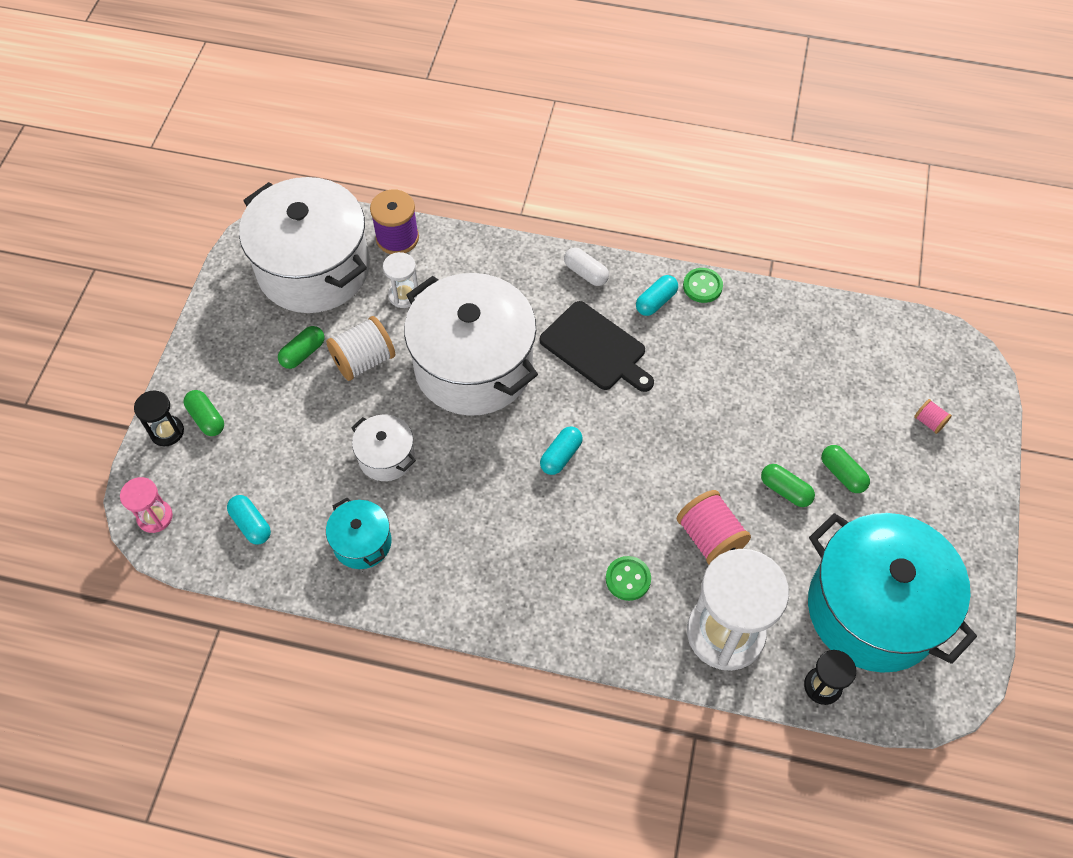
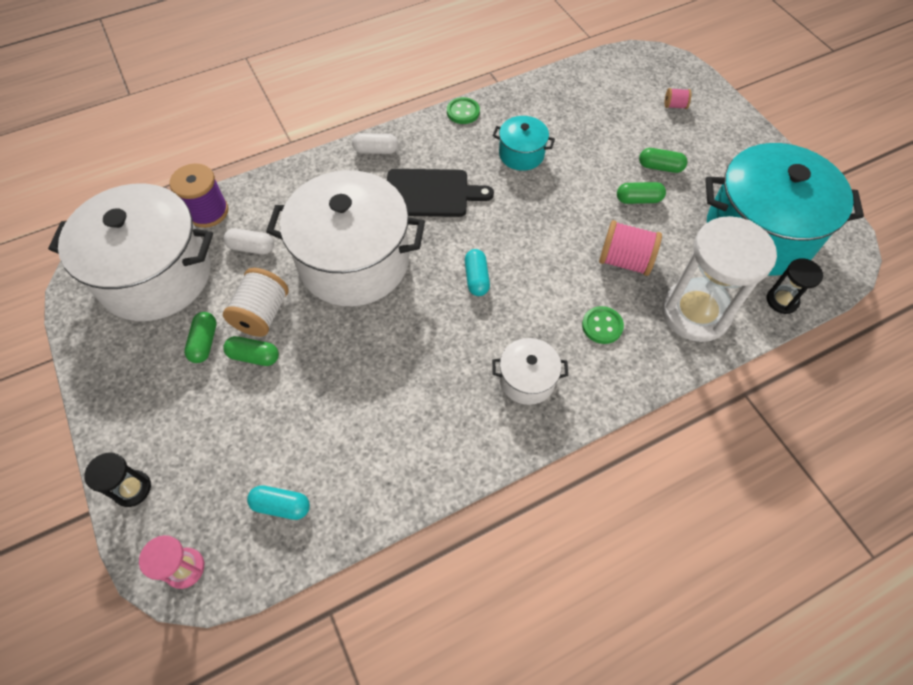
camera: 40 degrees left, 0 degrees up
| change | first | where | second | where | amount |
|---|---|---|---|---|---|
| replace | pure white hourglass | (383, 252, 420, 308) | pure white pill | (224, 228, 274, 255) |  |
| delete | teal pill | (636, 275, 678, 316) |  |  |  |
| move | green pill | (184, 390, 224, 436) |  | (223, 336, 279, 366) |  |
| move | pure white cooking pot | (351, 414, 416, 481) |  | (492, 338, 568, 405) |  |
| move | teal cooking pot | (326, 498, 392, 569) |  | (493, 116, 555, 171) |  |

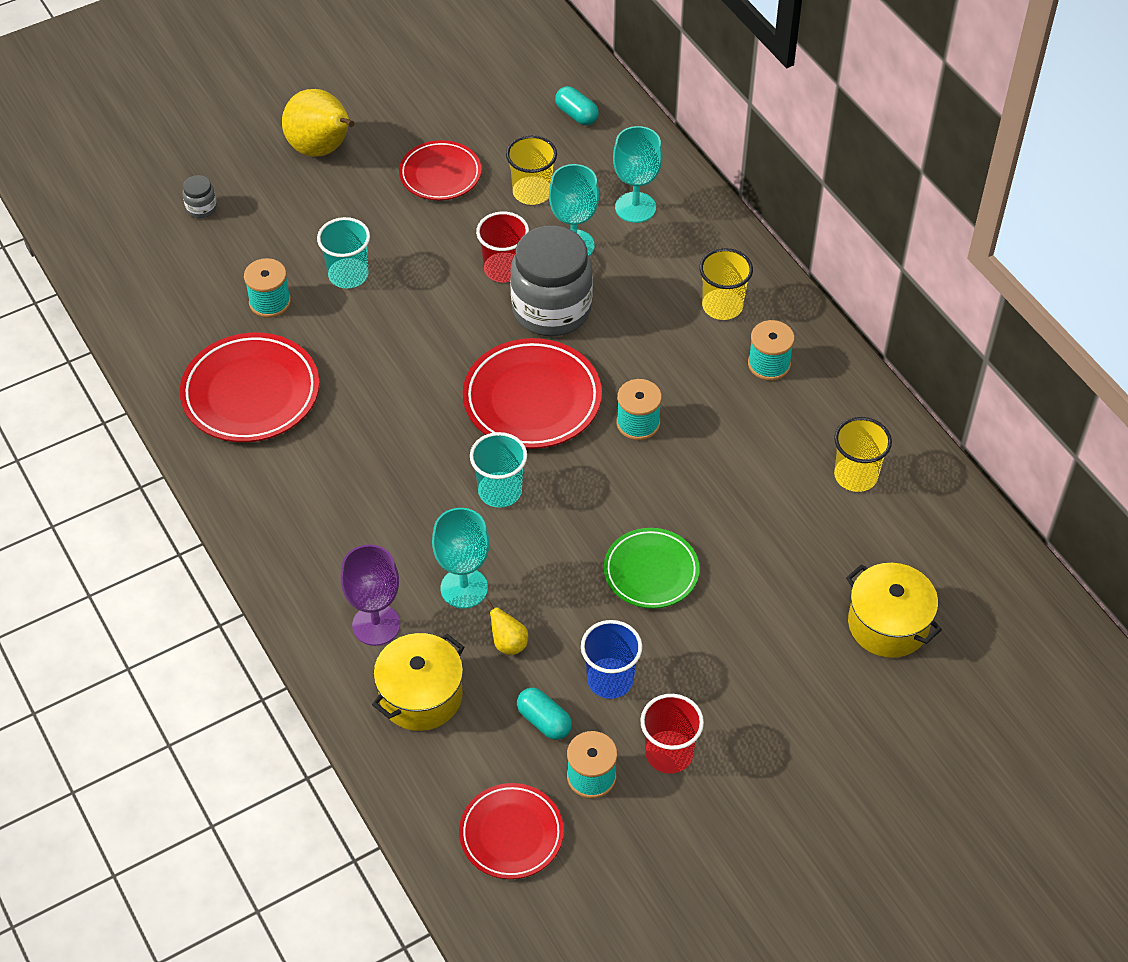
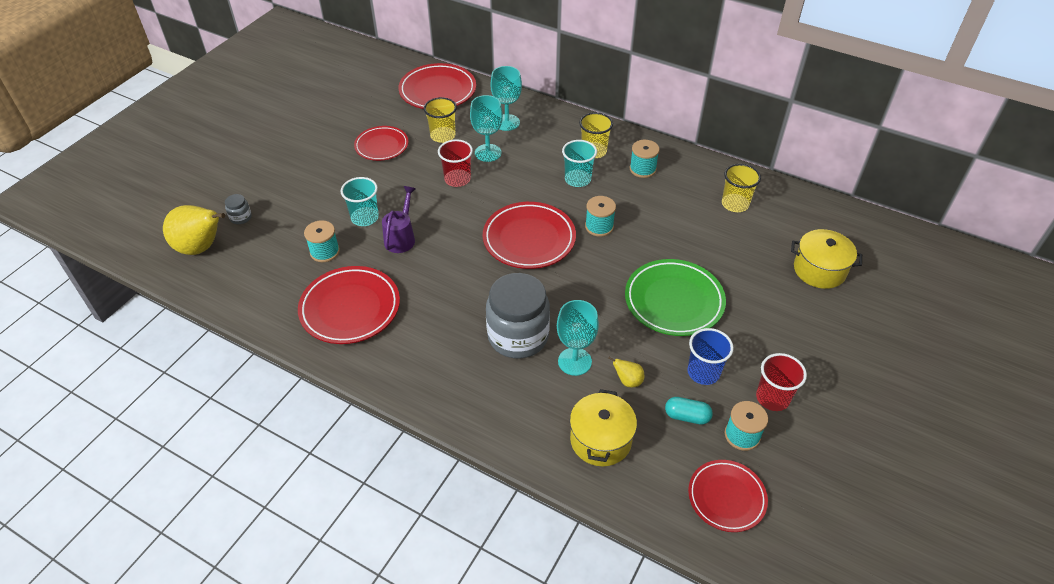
camera: 30 degrees left, 5 degrees down
| change | first | where | second | where | amount |
|---|---|---|---|---|---|
| replace | teal pill | (555, 86, 599, 125) | red flat dish | (398, 63, 476, 109) |  |
| move | golden toy pear | (282, 89, 354, 157) |  | (163, 205, 225, 255) |  |
| move | ash-grey preserve jar | (510, 226, 593, 336) |  | (486, 273, 550, 359) |  |
| move | teal cup | (470, 432, 527, 508) |  | (562, 140, 597, 187) |  |
| resize | green flat dish | (604, 528, 700, 609) |  | (625, 259, 726, 336) | x1.54 |
| delete | purple wine glass | (341, 545, 400, 646) |  |  |  |
| insert |  |  | purple watering pot | (382, 186, 416, 253) |  |

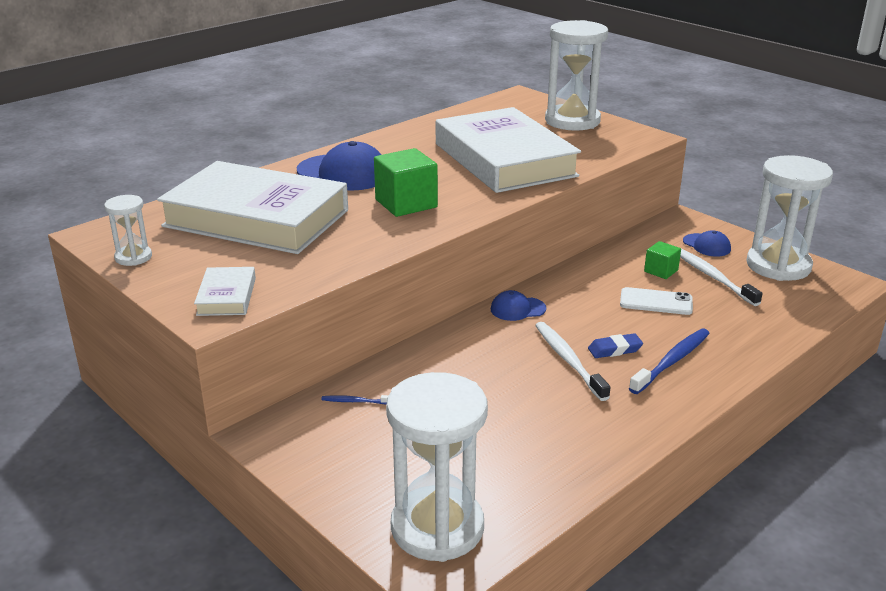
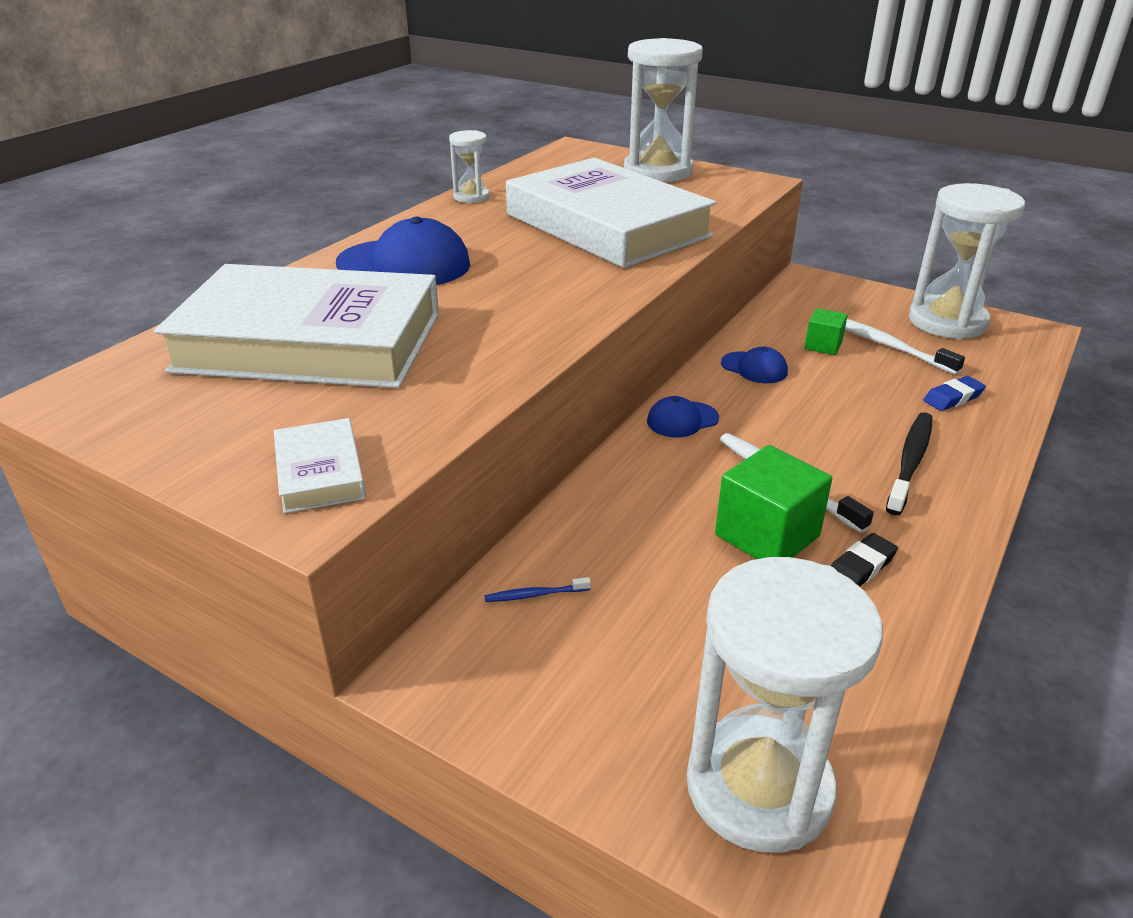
camera: 15 degrees left, 5 degrees up
| change | first | where | second | where | amount |
|---|---|---|---|---|---|
| move | green cube | (374, 148, 438, 217) |  | (715, 445, 832, 559) |  |
| move | pure white hourglass | (104, 195, 152, 266) |  | (449, 130, 489, 203) |  |
| move | cobalt peaked cap | (683, 230, 731, 257) |  | (721, 347, 788, 383) |  |
| delete | pure white smartphone | (620, 287, 693, 315) |  |  |  |
| recolor | cobalt dental brush | (629, 329, 710, 394) | black dental brush | (886, 412, 933, 515) |  |
| move | cobalt gum eraser | (588, 333, 643, 358) |  | (923, 376, 986, 411) |  |
| insert |  |  | black gum eraser | (831, 533, 898, 587) |  |

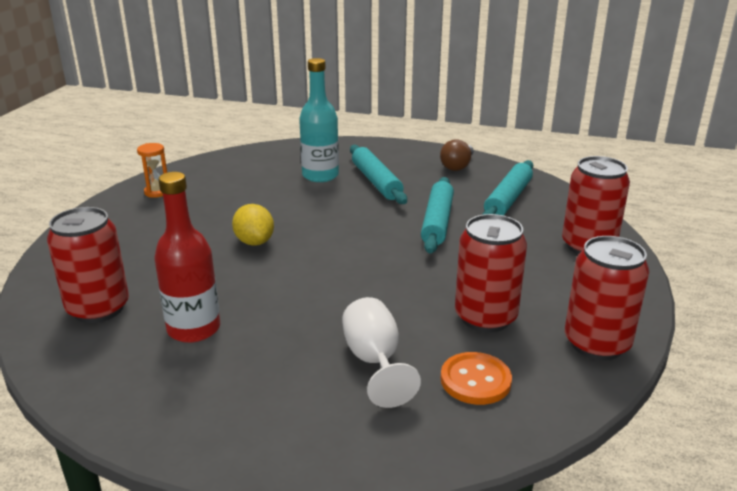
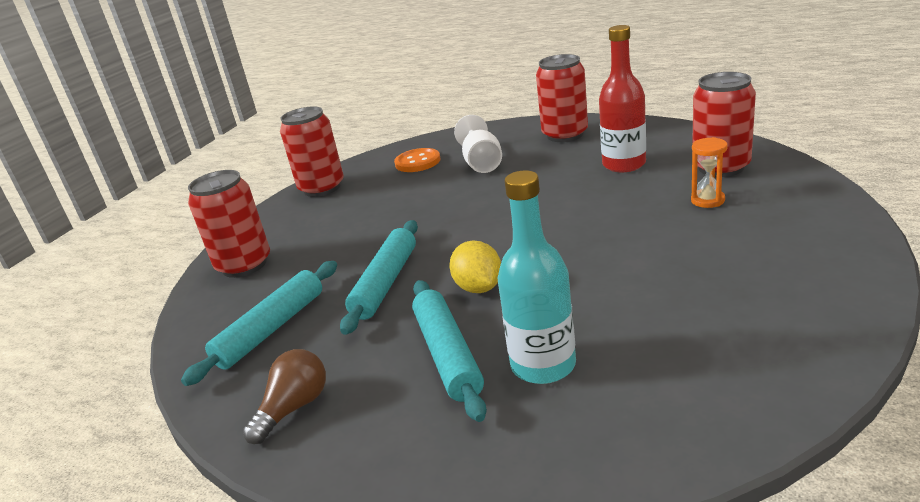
camera: 170 degrees left, 0 degrees up
| change | first | where | second | where | amount |
|---|---|---|---|---|---|
| move | orange hourglass | (137, 143, 167, 198) |  | (691, 137, 728, 208) |  |
| move | golden toy lemon | (232, 204, 274, 246) |  | (449, 241, 501, 293) |  |
| move | red tin | (455, 214, 527, 332) |  | (536, 54, 588, 142) |  |

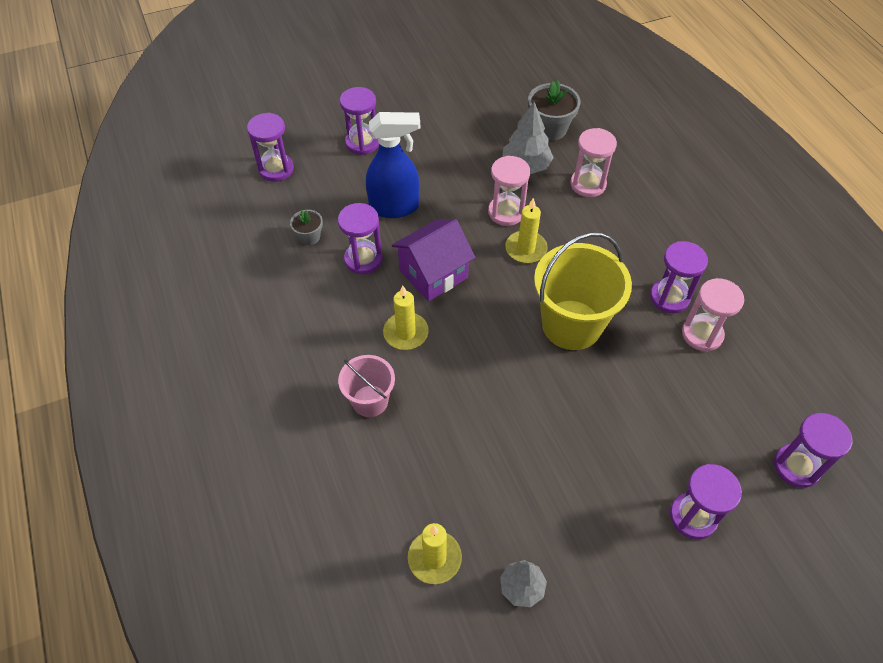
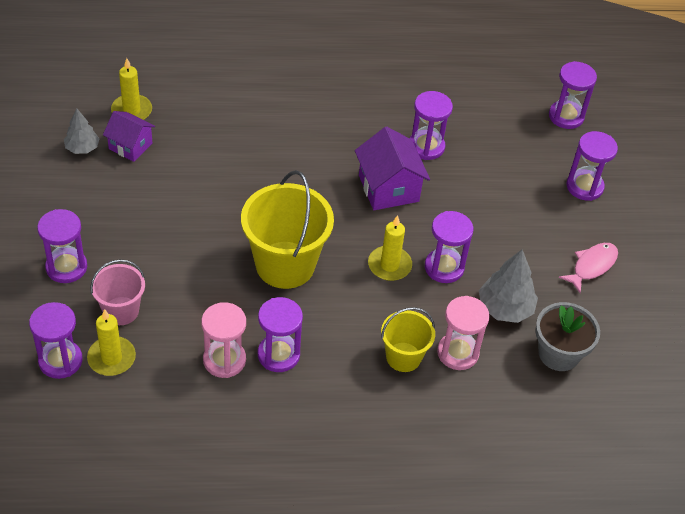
camera: 105 degrees right, 5 degrees down
| change | first | where | second | where | amount |
|---|---|---|---|---|---|
| delete | cobalt spray cleaner | (366, 112, 420, 218) |  |  |  |
| recolor | rose-pink hourglass | (488, 156, 530, 226) | purple hourglass | (425, 211, 473, 283) |  |
| delete | ash-grey flower pot | (290, 210, 323, 245) |  |  |  |
| move | golden wax candle | (383, 286, 429, 350) |  | (87, 309, 136, 376) |  |
| move | rose-pink sand bucket | (338, 355, 395, 417) |  | (90, 259, 145, 325) |  |
| insert |  |  | purple cottage | (103, 111, 155, 162) |  |
| insert |  |  | rose-pink toy fish | (559, 243, 618, 293) |  |
| insert |  |  | golden sand bucket | (381, 307, 435, 372) |  |

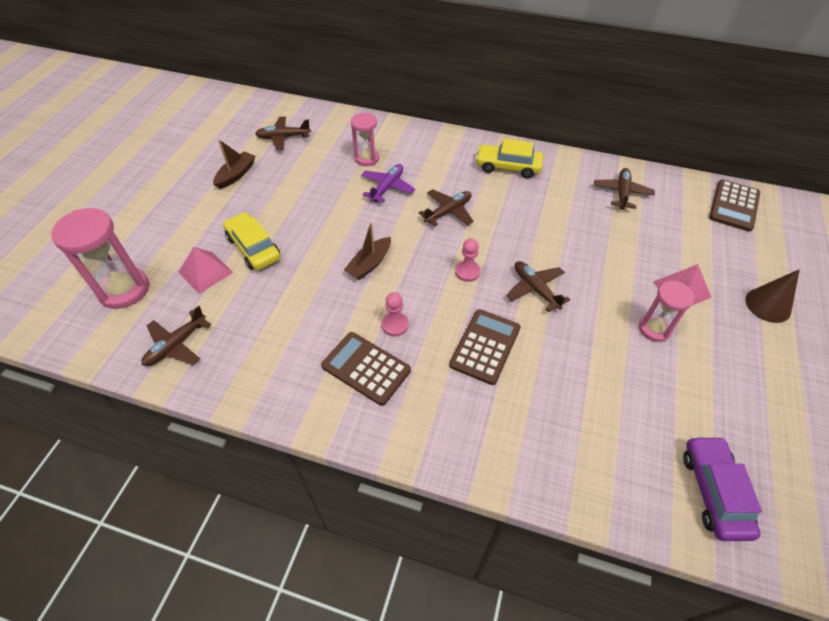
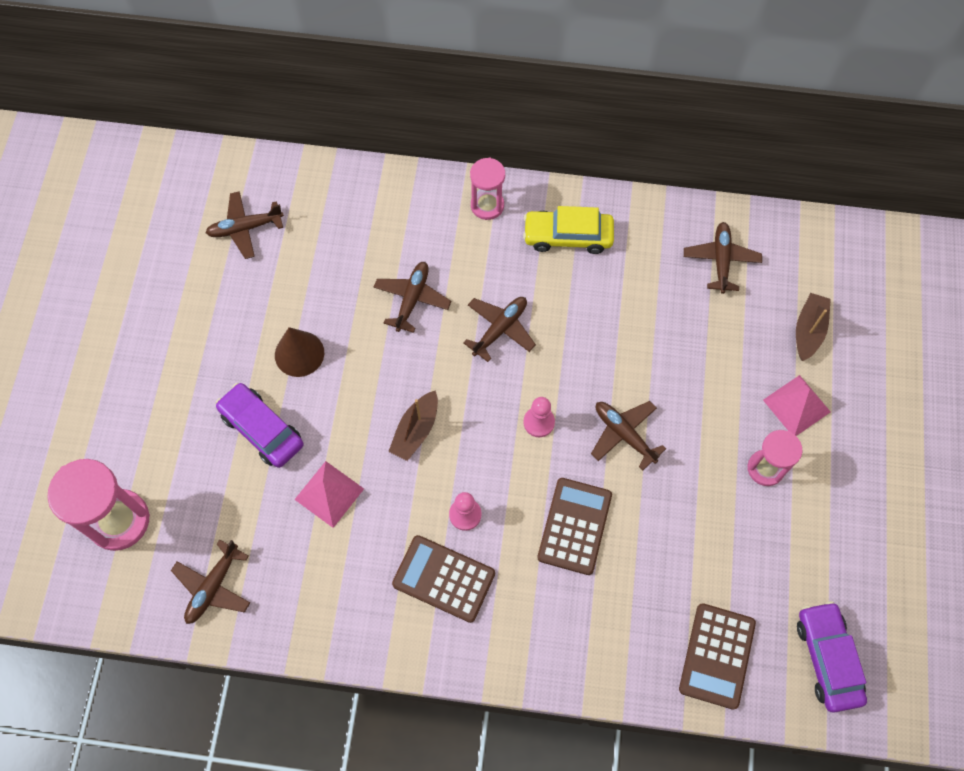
camera: 10 degrees left, 15 degrees up
| change | first | where | second | where | amount |
|---|---|---|---|---|---|
| move | rose-pink hourglass | (351, 113, 379, 166) |  | (470, 158, 505, 220) |  |
| move | brown sailboat | (213, 139, 255, 189) |  | (796, 293, 831, 361) |  |
| recolor | purple plane | (361, 164, 416, 203) | brown plane | (374, 262, 451, 333) |  |
| move | brown calculator | (709, 180, 760, 232) |  | (679, 603, 756, 710) |  |
| recolor | golden car | (223, 212, 280, 270) | purple car | (216, 383, 304, 468) |  |
| move | rose-pink solid pyramid | (179, 247, 233, 294) |  | (294, 461, 364, 528) |  |
| move | brown cone | (745, 269, 800, 323) |  | (275, 327, 324, 377) |  |

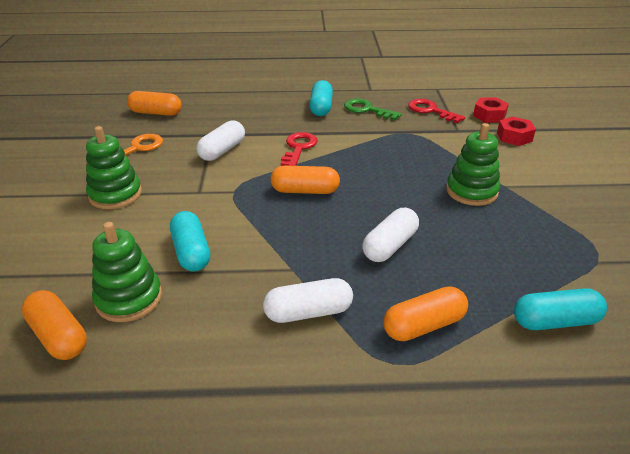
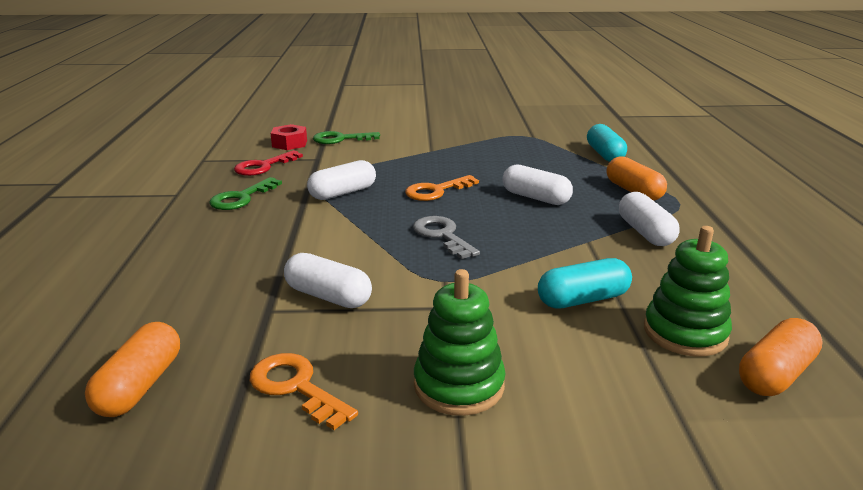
camera: 90 degrees left, 10 degrees down
| change | first | where | second | where | amount |
|---|---|---|---|---|---|
| delete | teal pill | (309, 80, 333, 116) |  |  |  |
| replace | red hexagon nut | (497, 117, 536, 146) | green key | (313, 131, 380, 144) |  |
| delete | green stacking rings | (446, 123, 500, 206) |  |  |  |
| delete | red key | (281, 132, 318, 166) |  |  |  |
| replace | orange pill | (271, 165, 340, 194) | ash-grey key | (413, 216, 480, 259) |  |
| insert |  |  | pure white pill | (307, 160, 376, 200) |  |
| insert |  |  | orange key | (405, 175, 479, 201) |  |

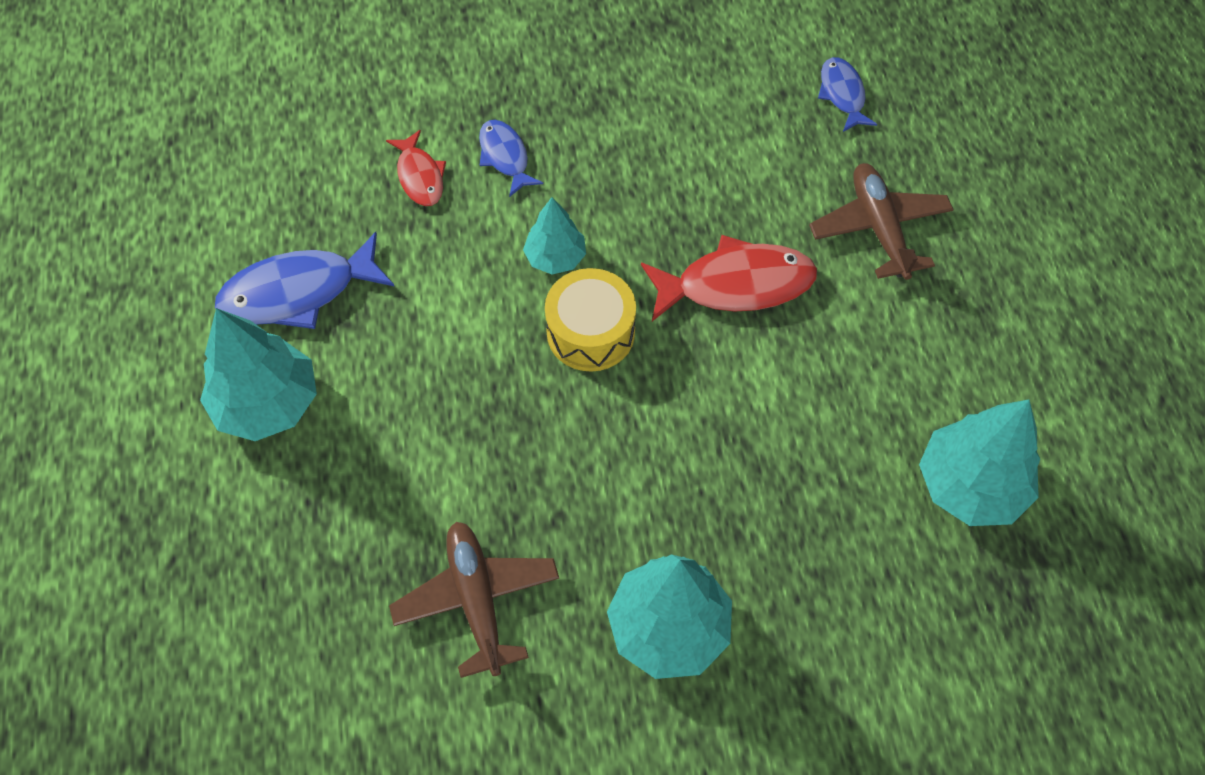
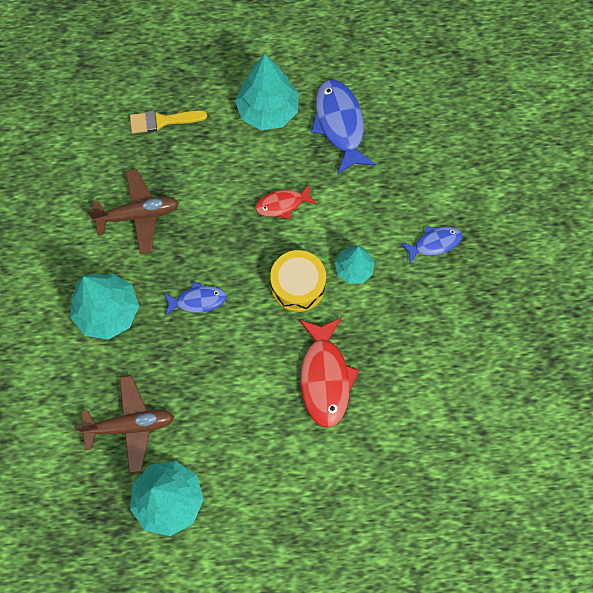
camera: 95 degrees right, 10 degrees up
| change | first | where | second | where | amount |
|---|---|---|---|---|---|
| move | cobalt toy fish | (818, 57, 877, 132) |  | (163, 282, 227, 316) |  |
| move | red toy fish | (386, 130, 446, 206) |  | (255, 184, 317, 219) |  |
| move | brown plane | (809, 163, 954, 280) |  | (74, 375, 174, 474) |  |
| insert |  |  | golden brush | (130, 110, 207, 133) |  |

